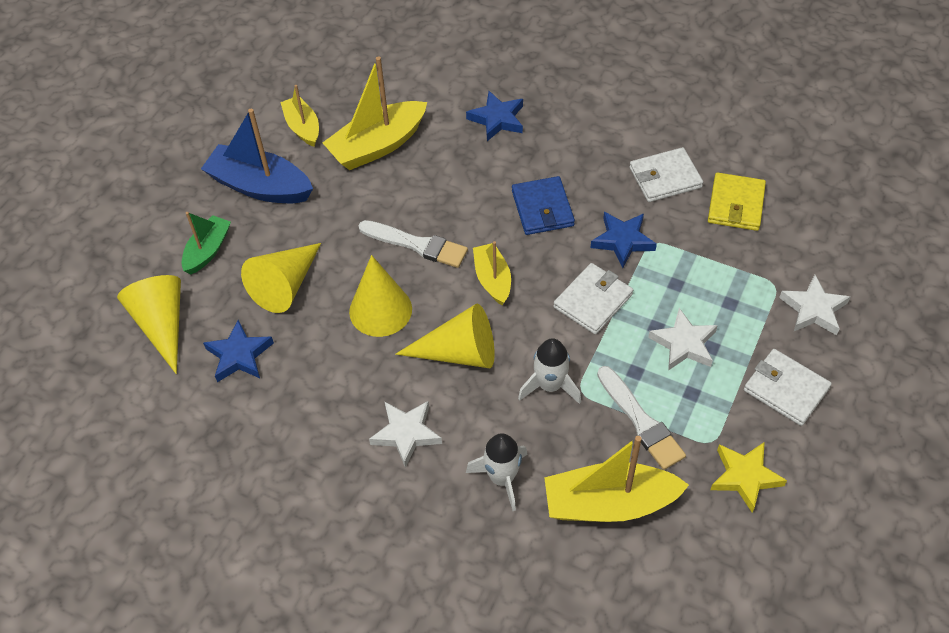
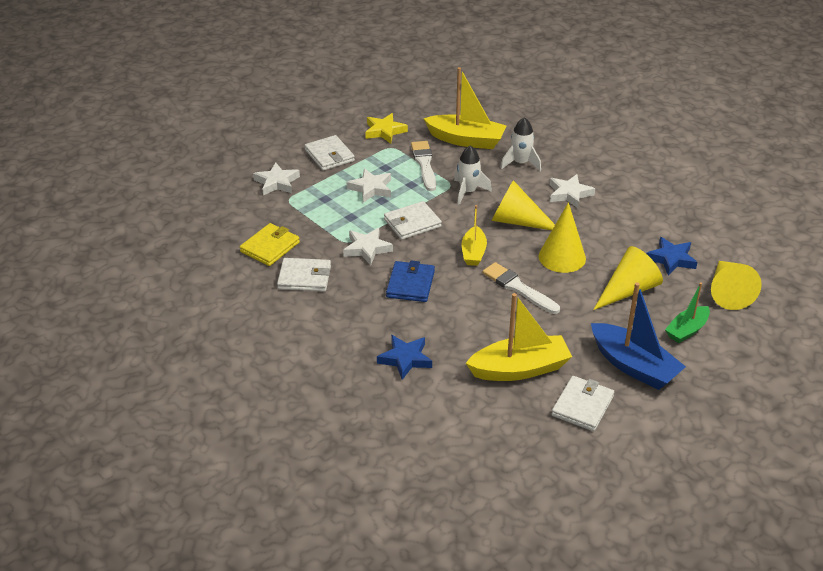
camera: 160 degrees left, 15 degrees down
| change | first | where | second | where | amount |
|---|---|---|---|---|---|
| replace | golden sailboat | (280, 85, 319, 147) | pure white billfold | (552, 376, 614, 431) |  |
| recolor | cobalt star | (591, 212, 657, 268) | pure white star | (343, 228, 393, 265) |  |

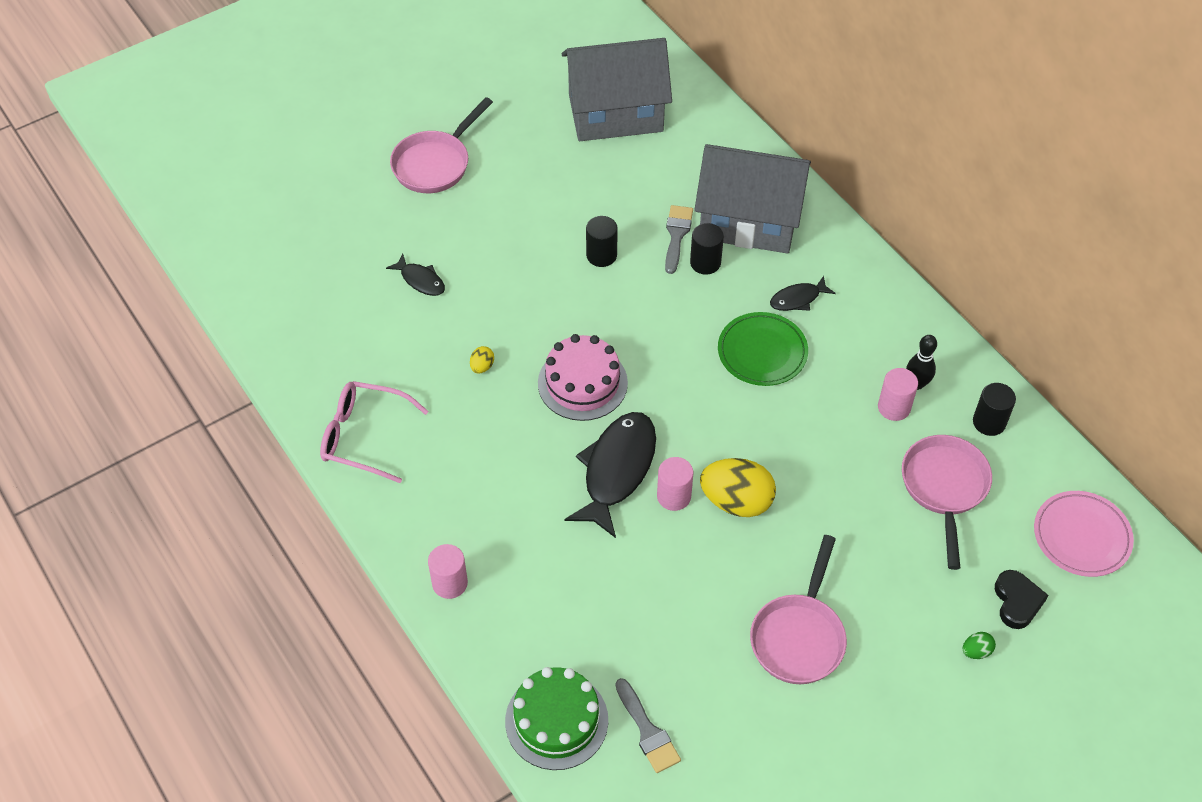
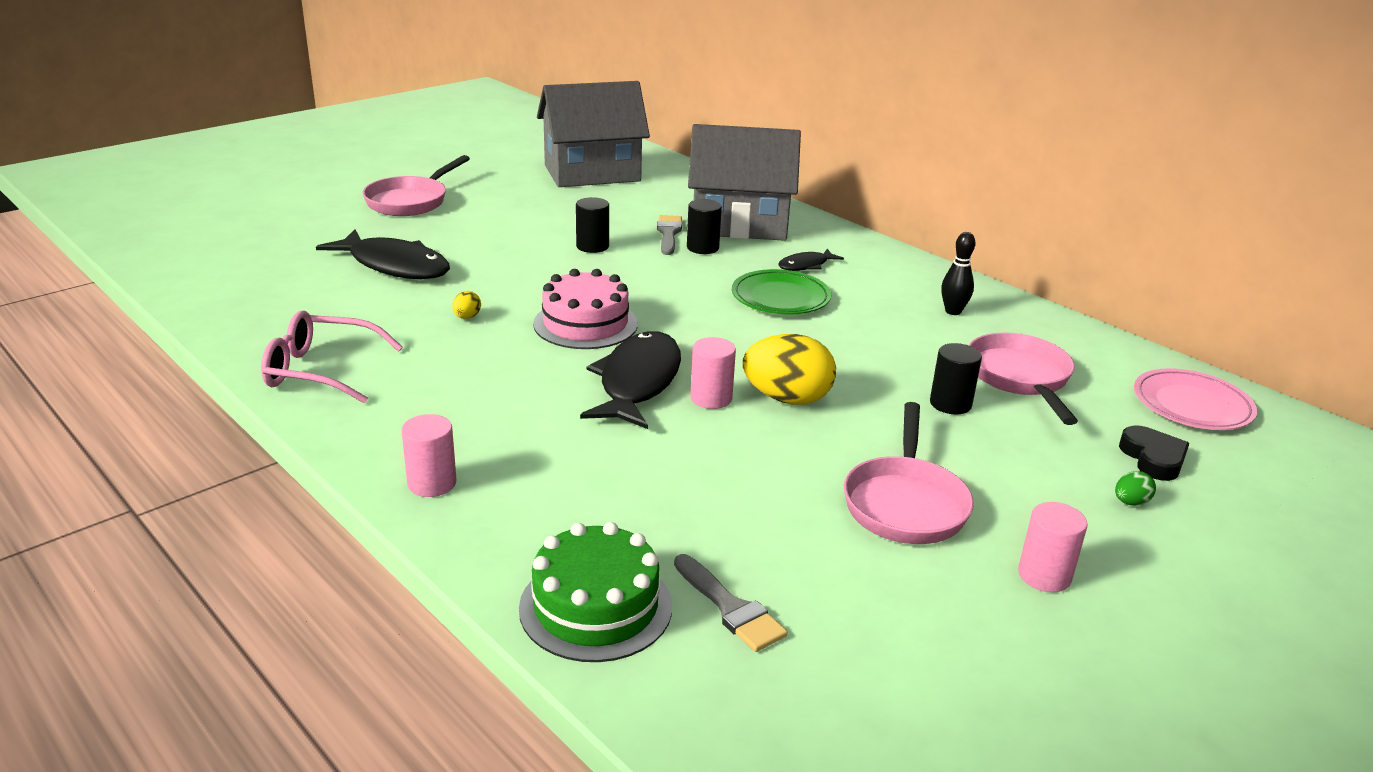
camera: 10 degrees left, 25 degrees down
| change | first | where | second | where | amount |
|---|---|---|---|---|---|
| resize | black toy fish | (386, 254, 445, 296) |  | (316, 230, 450, 279) | x1.99 |
| move | rose-pink cylinder | (878, 368, 918, 421) |  | (1018, 502, 1088, 592) |  |
| move | black cylinder | (973, 383, 1016, 436) |  | (930, 343, 982, 414) |  |

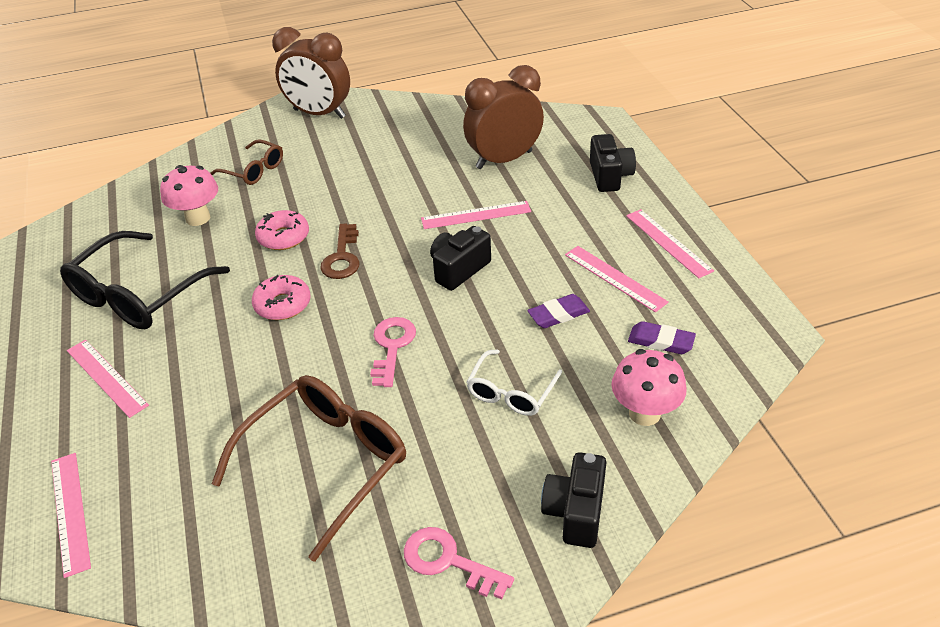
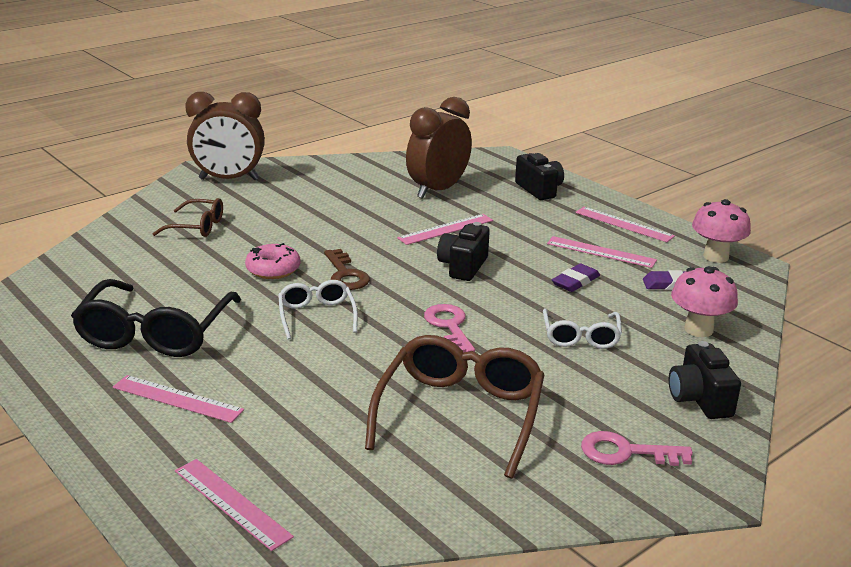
camera: 25 degrees left, 15 degrees down
| change | first | where | second | where | amount |
|---|---|---|---|---|---|
| move | rose-pink fungus | (160, 165, 218, 226) |  | (692, 199, 751, 263) |  |
| replace | rose-pink doughnut | (252, 275, 311, 320) | pure white glasses | (278, 280, 358, 340) |  |

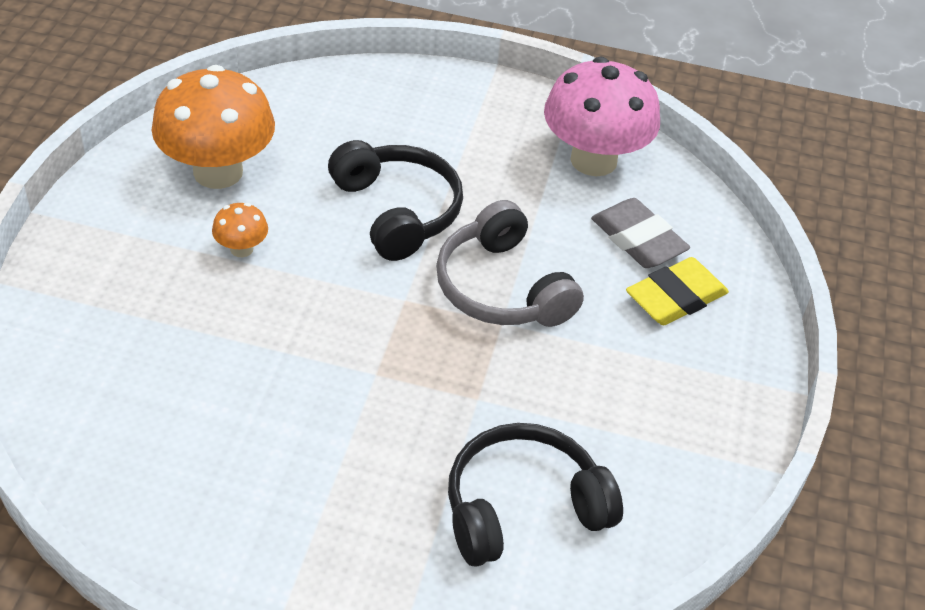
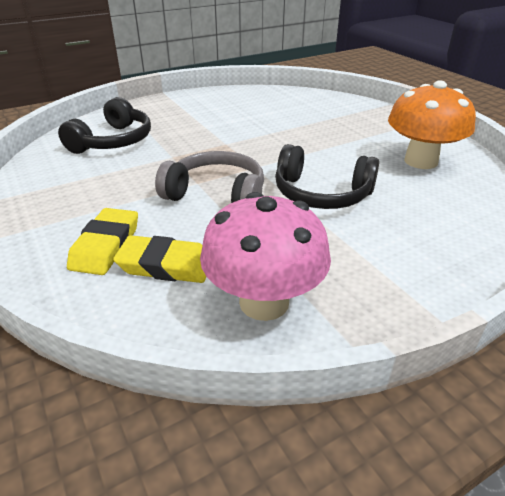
camera: 140 degrees right, 10 degrees down
| change | first | where | second | where | amount |
|---|---|---|---|---|---|
| recolor | ash-grey gum eraser | (591, 198, 690, 268) | golden gum eraser | (113, 235, 206, 283) |  |
| delete | orange fungus | (212, 203, 268, 257) |  |  |  |

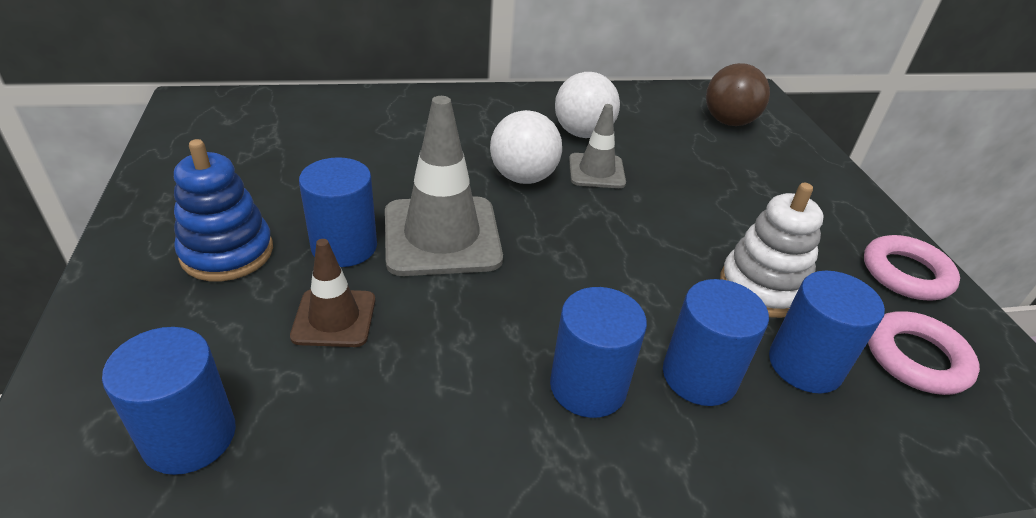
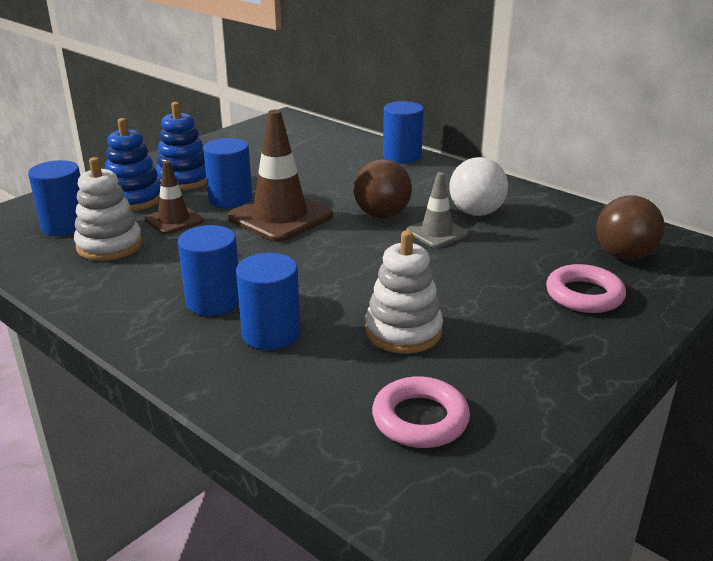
camera: 55 degrees right, 10 degrees down
| change | first | where | second | where | amount |
|---|---|---|---|---|---|
| recolor | ash-grey road cone | (385, 96, 503, 276) | brown road cone | (227, 110, 333, 242) |  |
| recolor | pure white sphere | (490, 110, 562, 184) | brown sphere | (353, 159, 412, 218) |  |
| move | rose-pink hoop | (864, 235, 960, 300) |  | (546, 264, 626, 313) |  |
| move | cobalt cylinder | (769, 271, 885, 393) |  | (383, 101, 424, 163) |  |
| insert |  |  | cobalt stacking rings | (105, 118, 161, 211) |  |
| insert |  |  | pure white stacking rings | (74, 157, 143, 261) |  |

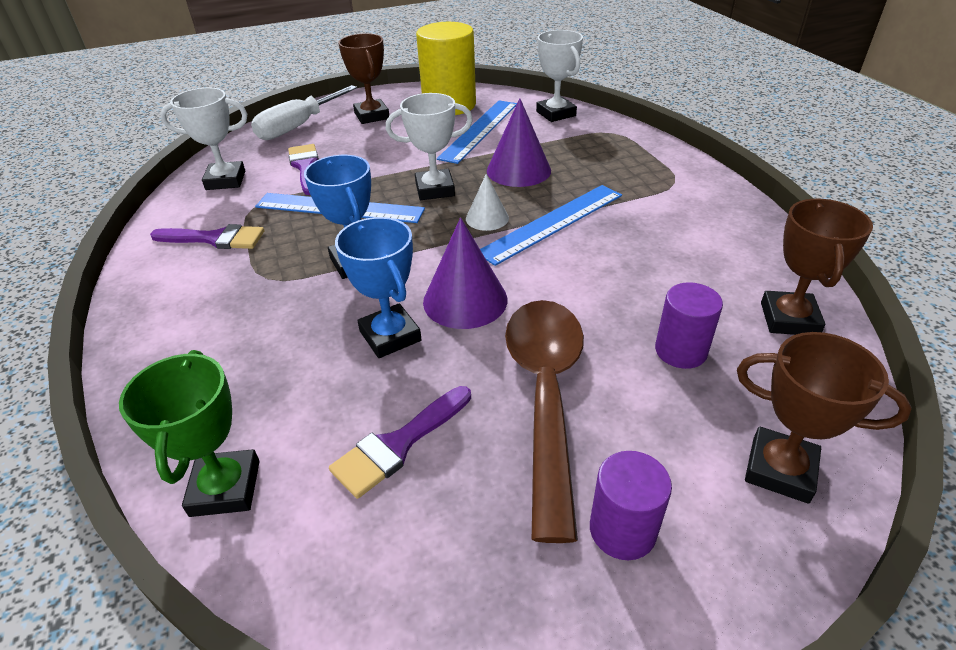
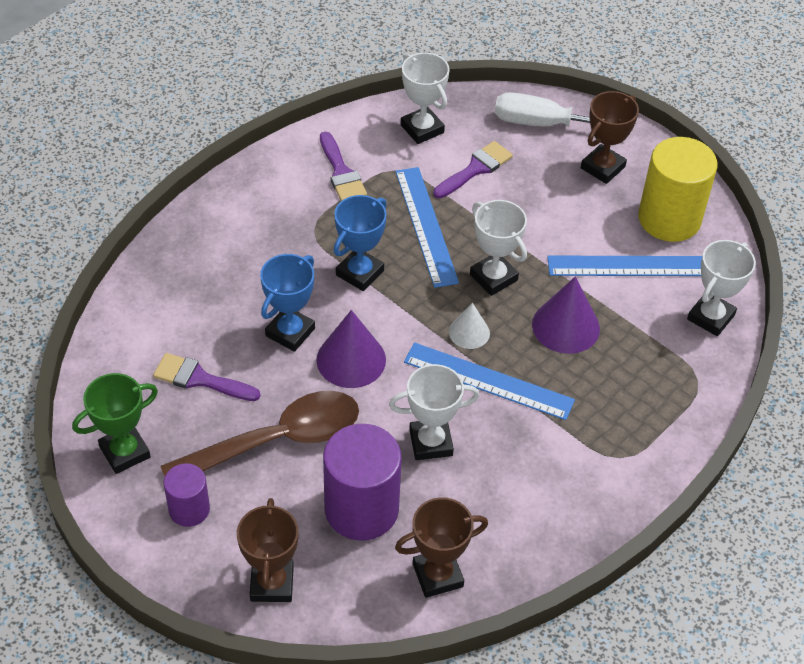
camera: 60 degrees right, 10 degrees up
| change | first | where | second | where | amount |
|---|---|---|---|---|---|
| resize | purple cylinder | (655, 282, 723, 369) |  | (323, 424, 402, 541) | x1.83 |
| move | green prize cup | (119, 350, 260, 517) |  | (72, 373, 158, 474) |  |
| insert |  |  | pure white prize cup | (389, 364, 480, 460) |  |

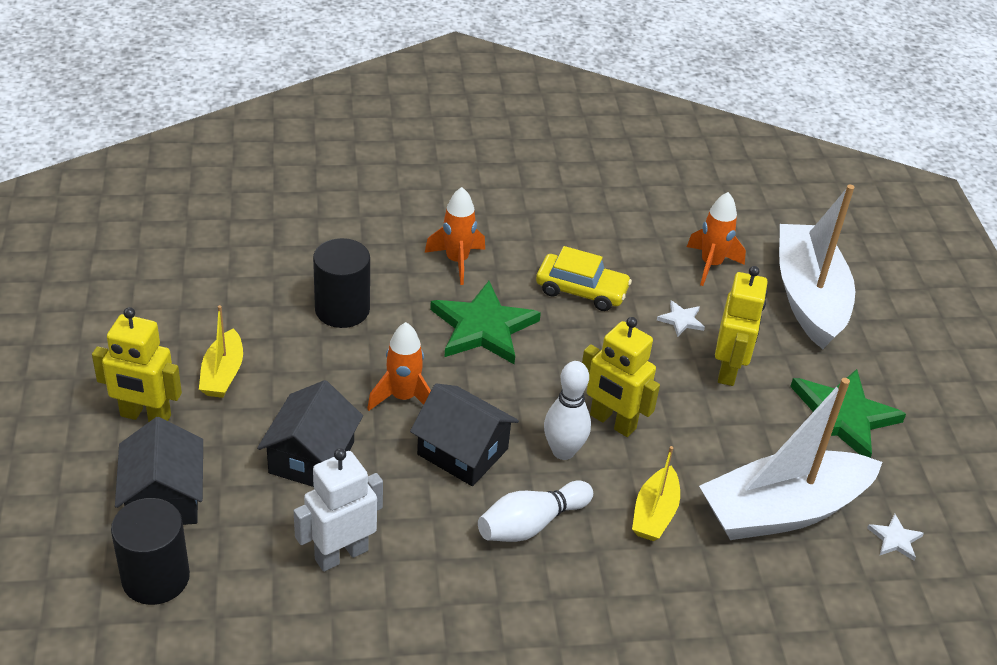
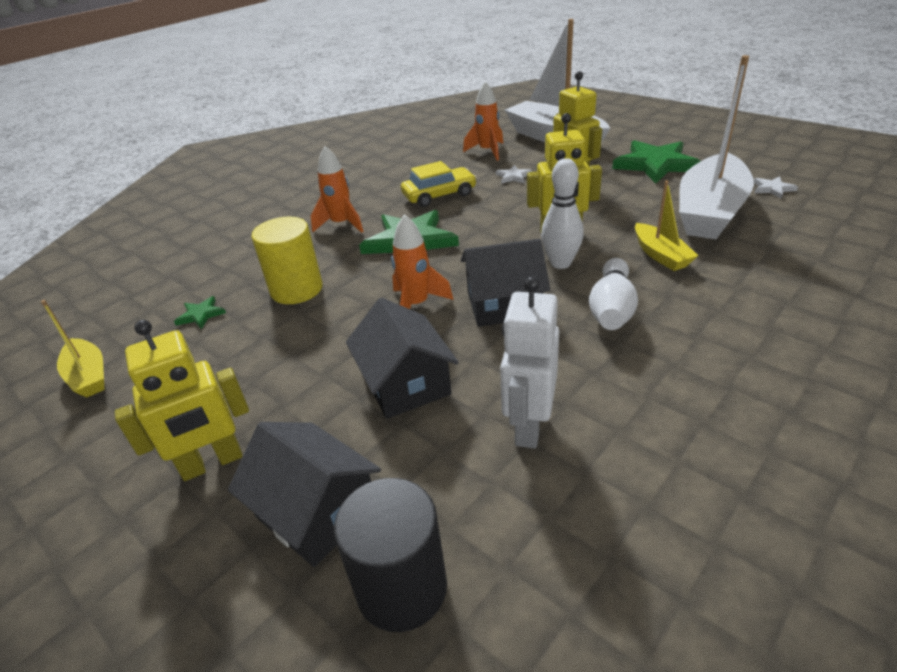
camera: 35 degrees left, 5 degrees down
| change | first | where | second | where | amount |
|---|---|---|---|---|---|
| recolor | black cylinder | (313, 238, 370, 328) | golden cylinder | (251, 217, 323, 304) |  |
| move | golden sailboat | (199, 305, 243, 398) |  | (41, 300, 104, 398) |  |
| insert |  |  | green star | (174, 296, 226, 329) |  |

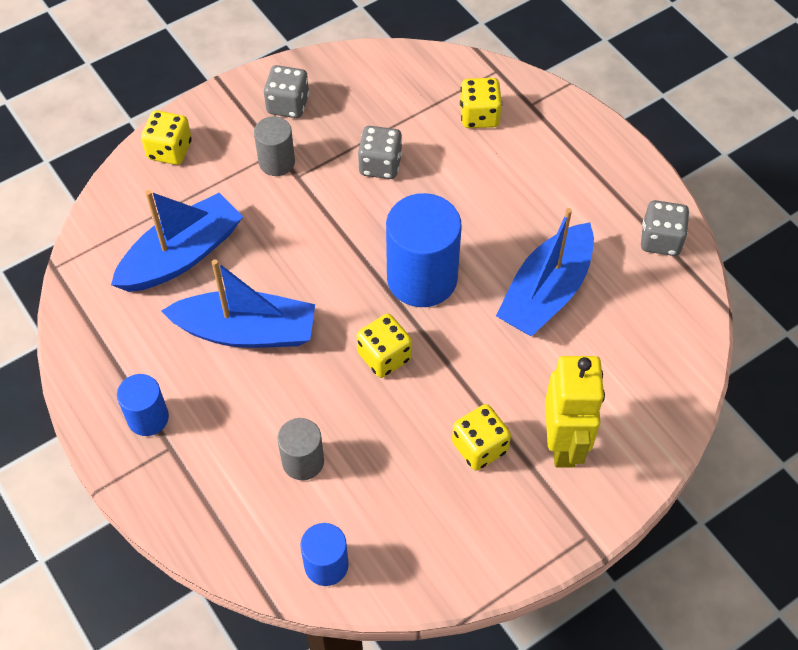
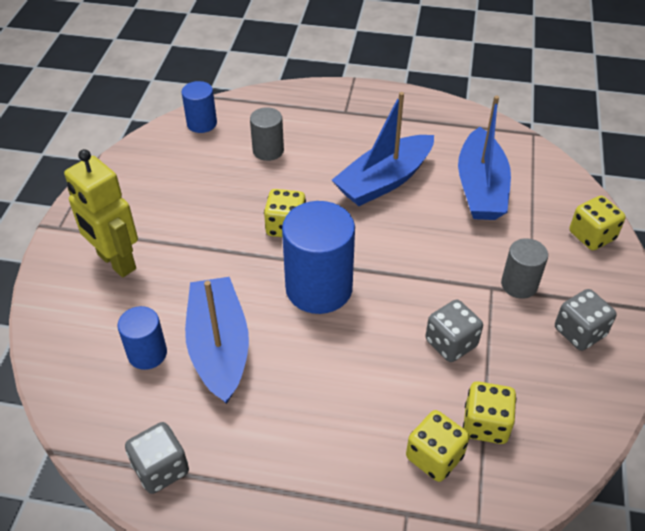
camera: 135 degrees right, 10 degrees down
| change | first | where | second | where | amount |
|---|---|---|---|---|---|
| move | cobalt cylinder | (117, 374, 169, 436) |  | (118, 306, 167, 370) |  |
| move | golden die | (452, 404, 511, 471) |  | (463, 381, 516, 444) |  |

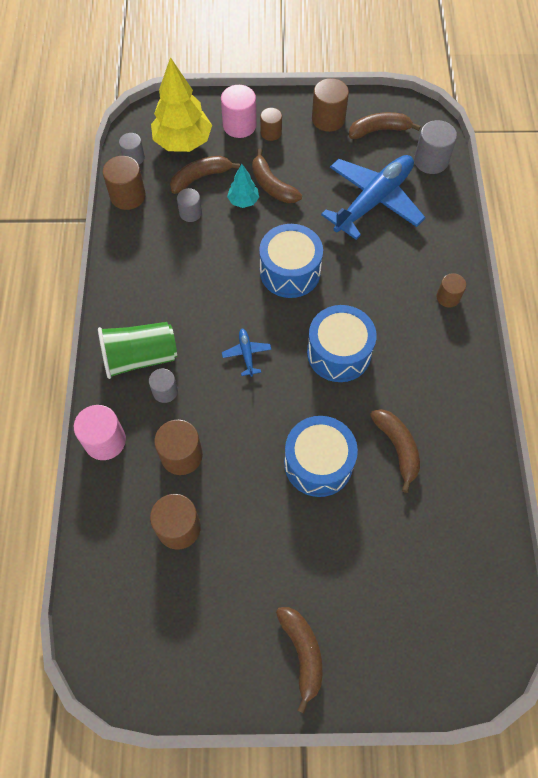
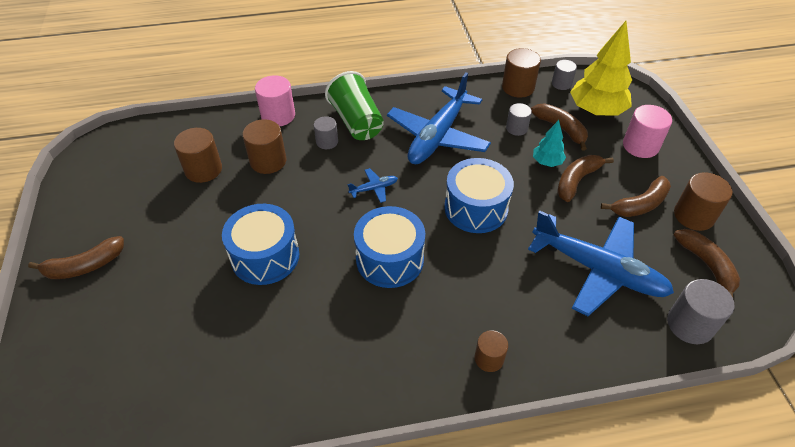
camera: 80 degrees right, 15 degrees down
| change | first | where | second | where | amount |
|---|---|---|---|---|---|
| delete | brown cylinder | (260, 108, 282, 141) |  |  |  |
| move | brown toy banana | (370, 409, 420, 493) |  | (601, 176, 671, 217) |  |
| insert |  |  | cobalt plane | (387, 72, 491, 164) |  |

